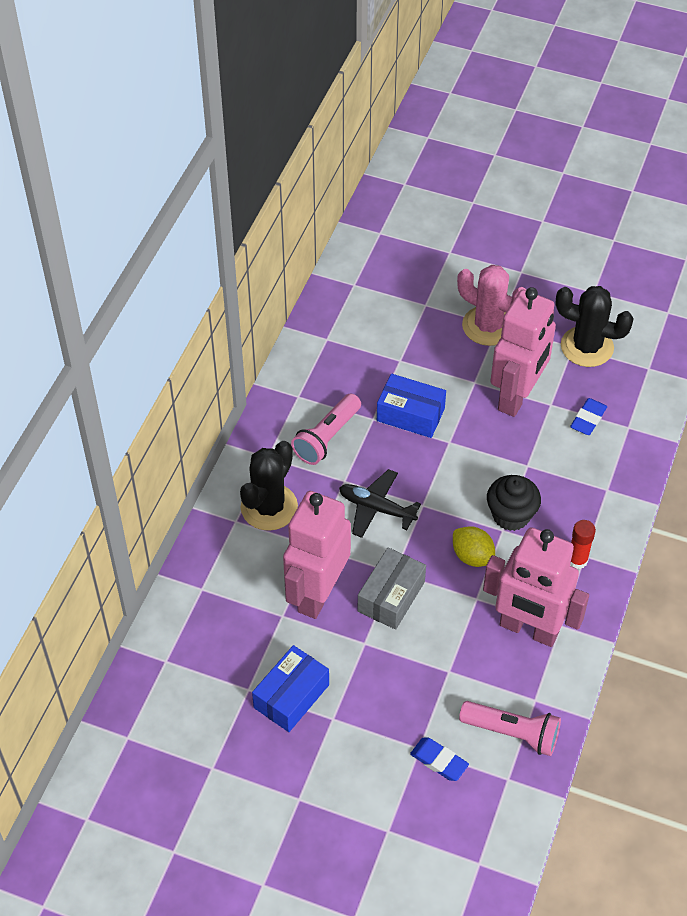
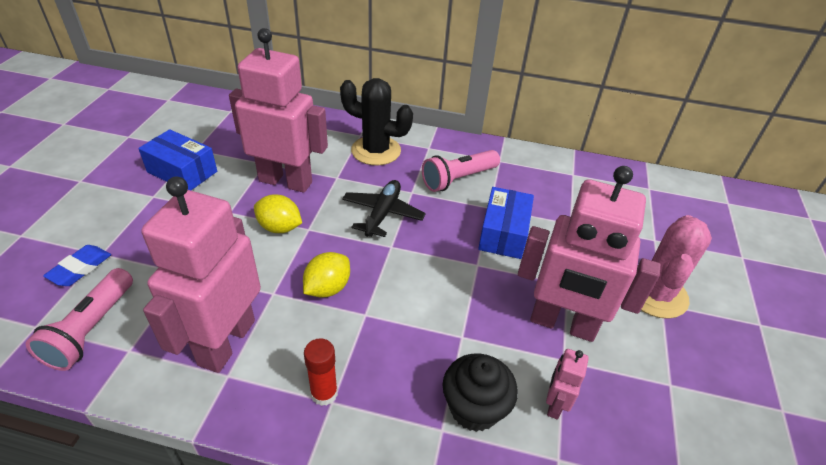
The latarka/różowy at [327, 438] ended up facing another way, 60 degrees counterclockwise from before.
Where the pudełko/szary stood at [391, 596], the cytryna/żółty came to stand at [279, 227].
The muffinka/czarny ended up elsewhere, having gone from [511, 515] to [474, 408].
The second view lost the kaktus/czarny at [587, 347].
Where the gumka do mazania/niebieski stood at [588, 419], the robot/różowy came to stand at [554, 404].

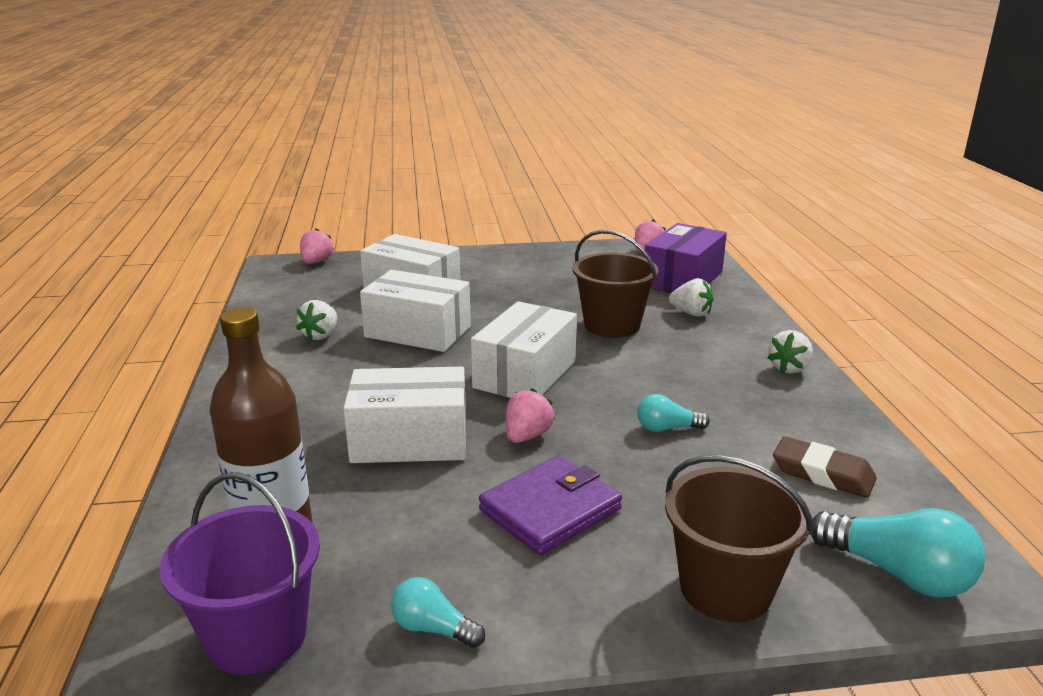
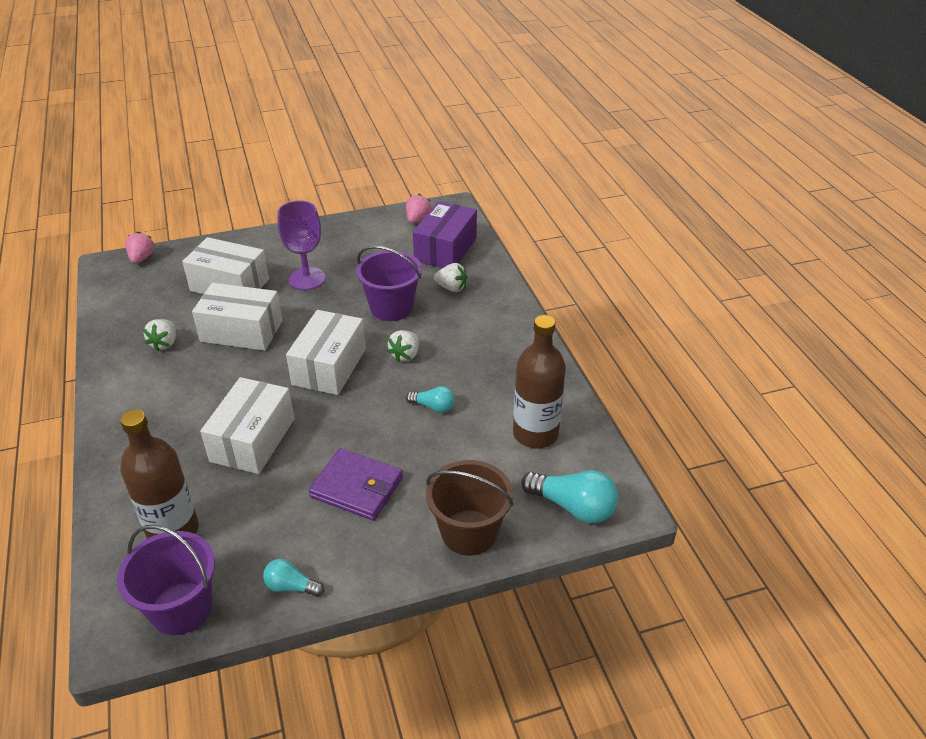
The pudełko/biały at [410, 440] ended up facing another way, 60 degrees counterclockwise from before.
The portfel/fioletowy at [550, 510] ended up facing another way, 75 degrees clockwise from before.
The second view lost the truskawka/różowy at [527, 436].
What was the wiadro/brązowy at [612, 325] turned into the wiadro/fioletowy at [391, 307].
The żarówka/turkusowy at [667, 428] ended up facing another way, 150 degrees counterclockwise from before.
The truskawka/biały ended up elsewhere, having gone from [789, 368] to [405, 355].
Where the gumka do mazania/brązowy stood at [822, 473], the butelka/brązowy came to stand at [535, 434].
The second view gained the kielich/fioletowy at [307, 279].

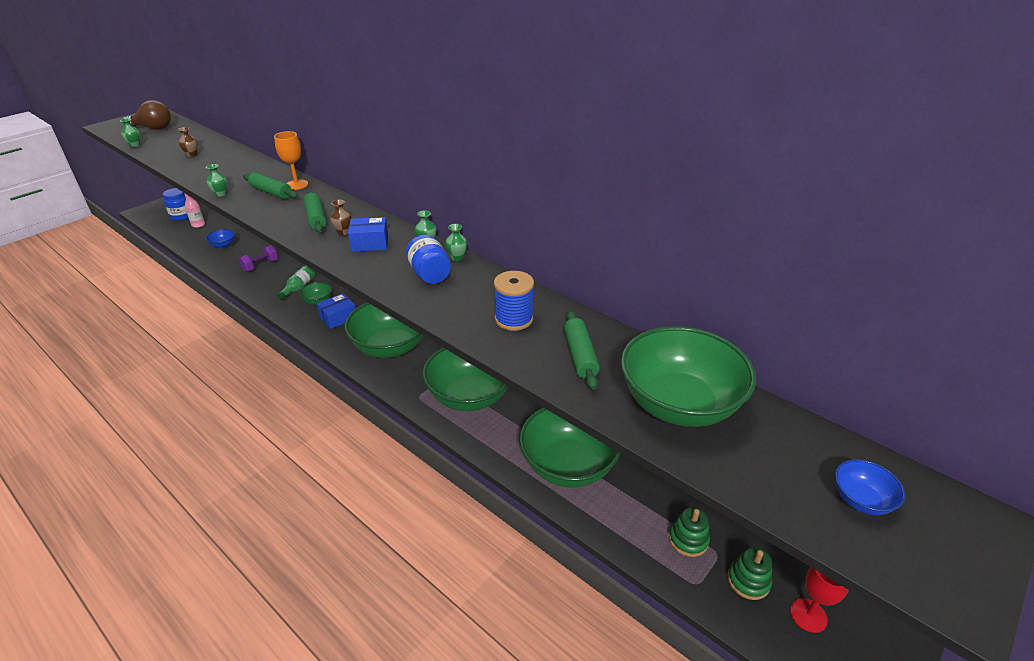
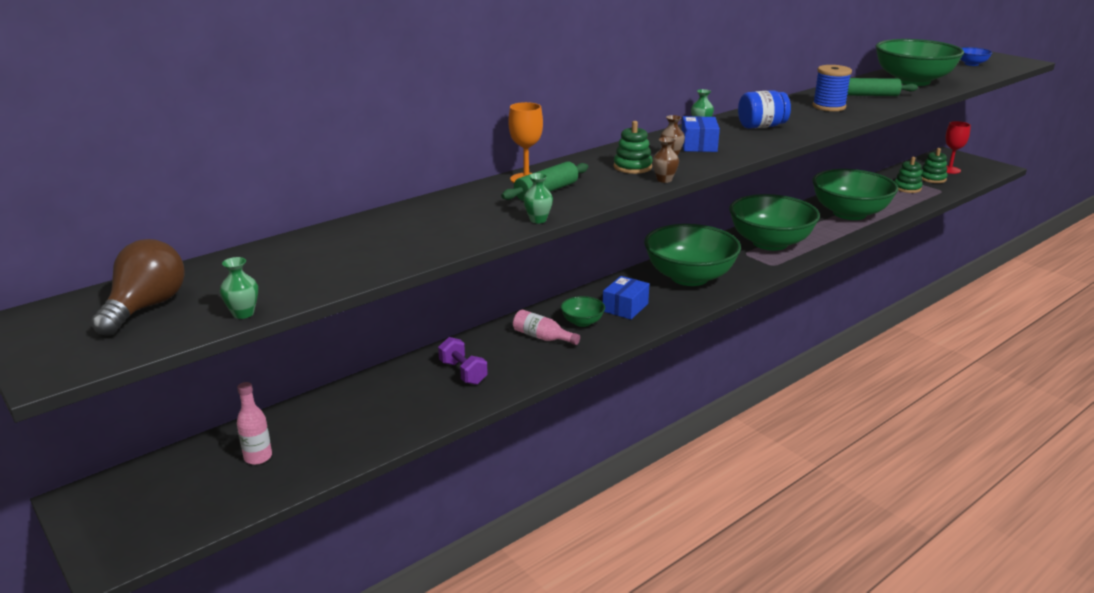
The second view lost the słoik/niebieski at [182, 216].
The wazon/brązowy ended up elsewhere, having gone from [191, 155] to [664, 180].
The second view lost the miska/niebieski at [223, 245].
What was the butelka/zielony at [298, 287] turned into the butelka/różowy at [542, 337].
Where the wałek do ciasta/zielony stood at [316, 218], the zabawka nakładanka/zielony came to stand at [632, 167].
The pudełko/niebieski at [338, 318] ended up facing another way, 60 degrees clockwise from before.
The second view lost the wazon/zielony at [457, 257].

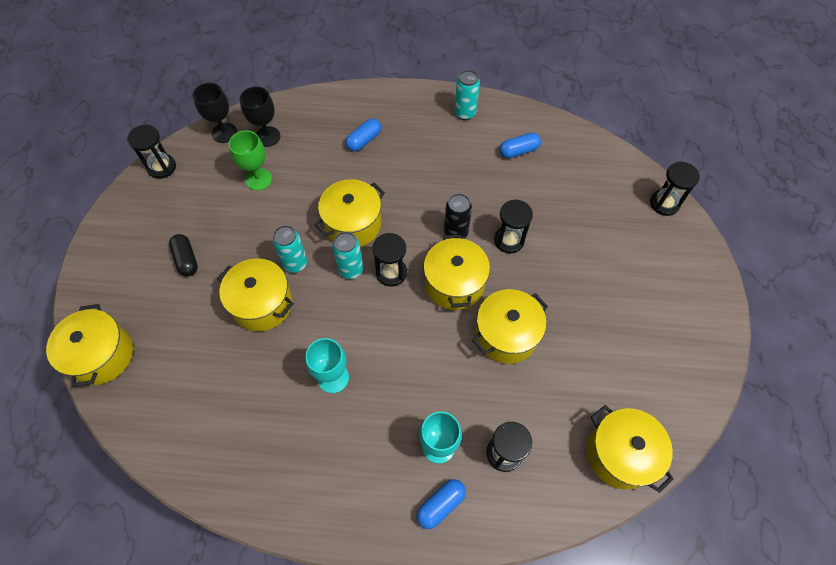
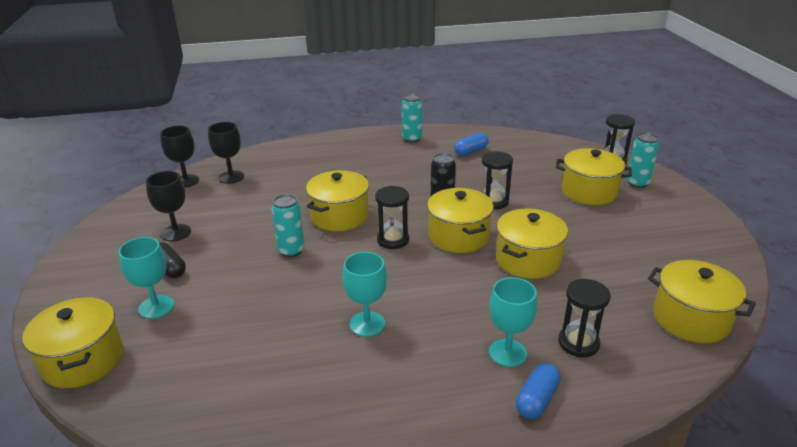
The second view lost the klepsydra/czarny at [161, 167].
The garnek/żółty ended up elsewhere, having gone from [262, 304] to [589, 192].
The second view lost the kielich/zielony at [258, 179].
The puszka/turkusowy ended up elsewhere, having gone from [351, 270] to [637, 183].
The second view lost the kapsułka/niebieski at [364, 140].
The second view gained the kielich/turkusowy at [156, 307].
The second view gained the kielich/czarny at [176, 233].

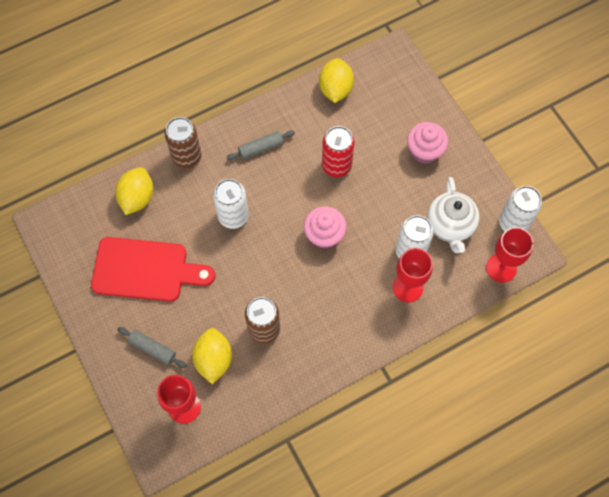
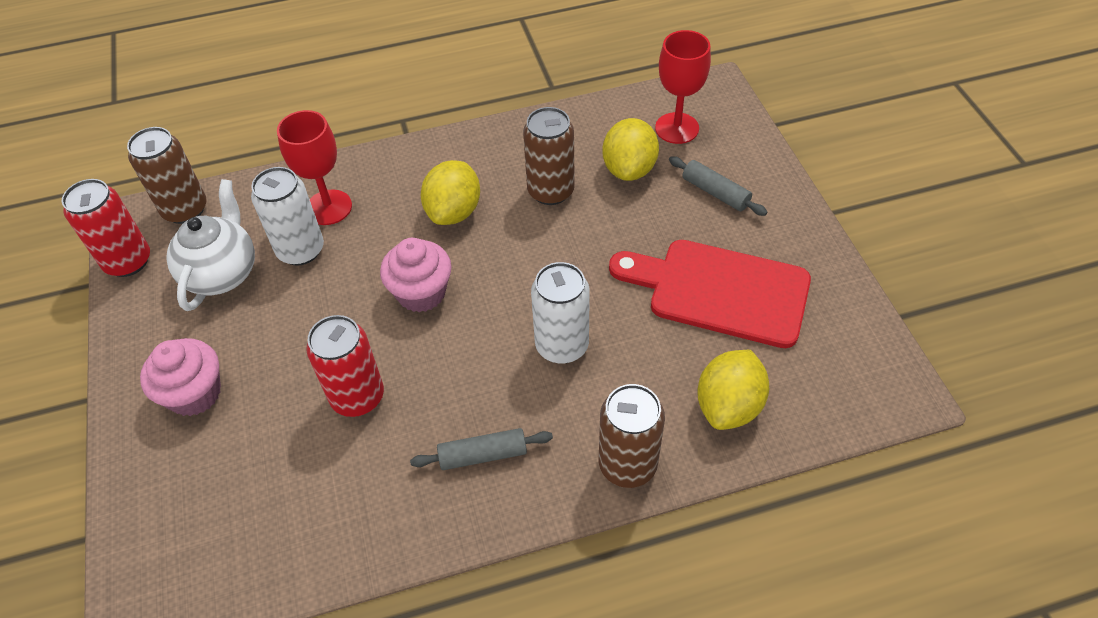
The cytryna/żółty ended up elsewhere, having gone from [335, 89] to [454, 212].
Where the kielich/czerwony stood at [501, 268], the puszka/brązowy came to stand at [185, 209].
What was the puszka/biały at [513, 223] turned into the puszka/czerwony at [128, 261].

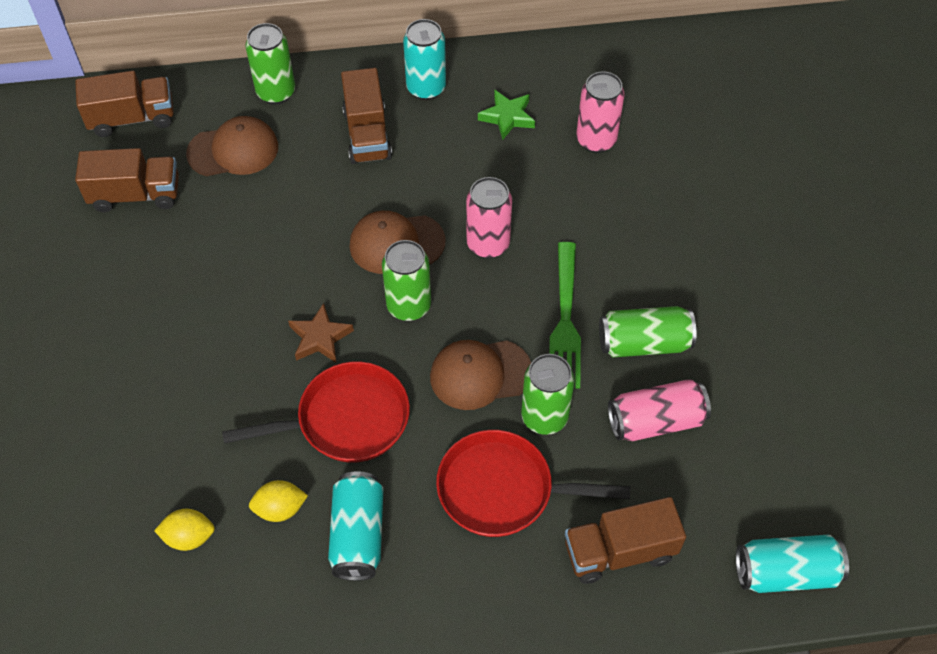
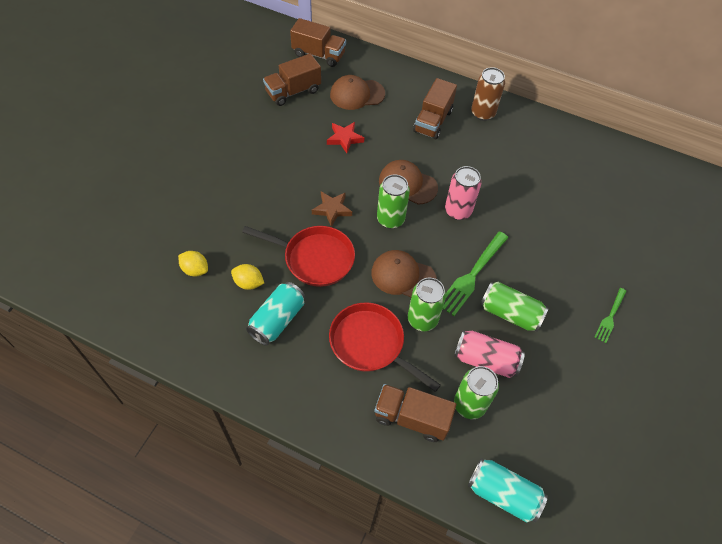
The ciężarówka/brązowy at [136, 195] ended up facing another way, 120 degrees clockwise from before.
The czapka/brązowy at [233, 150] ended up facing another way, 150 degrees clockwise from before.
The puszka/zielony ended up elsewhere, having gone from [276, 92] to [469, 405].
What was the puszka/turkusowy at [426, 88] turned into the puszka/brązowy at [483, 113].
The second view lost the gwiazda/zielony at [507, 117].
The second view lost the puszka/różowy at [596, 140].
The second view gained the gwiazda/czerwony at [345, 138].
The second view gained the widelec/zielony at [610, 316].

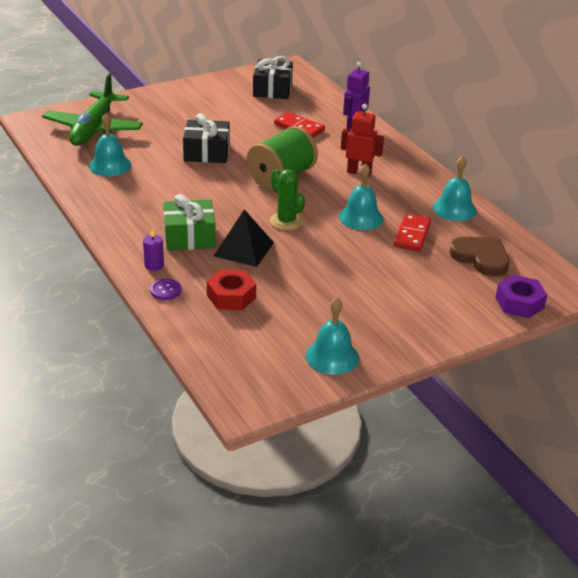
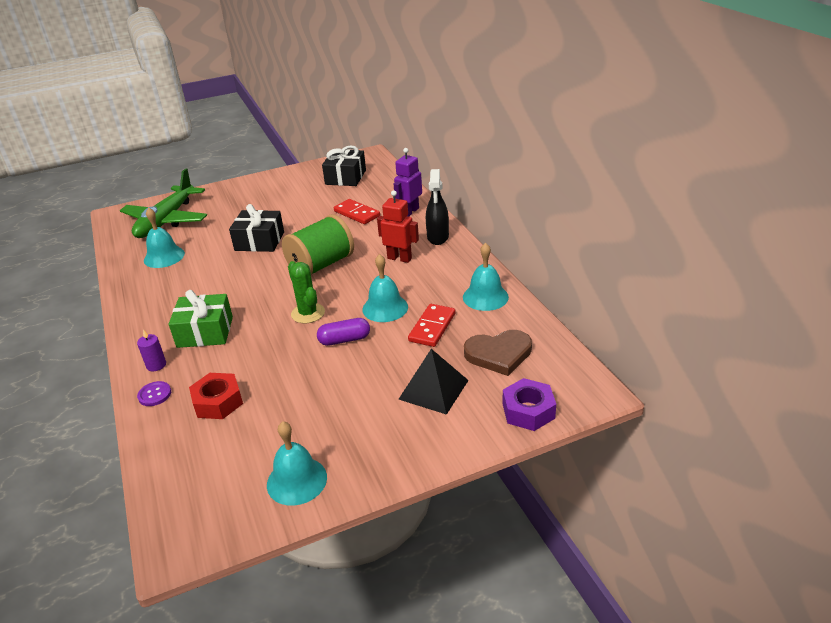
The piramida/czarny ended up elsewhere, having gone from [244, 249] to [433, 389].
The serce/brązowy at [481, 258] ended up facing another way, 120 degrees clockwise from before.
The second view gained the kapsułka/fioletowy at [344, 340].
The second view gained the spryskiwacz/czarny at [438, 237].

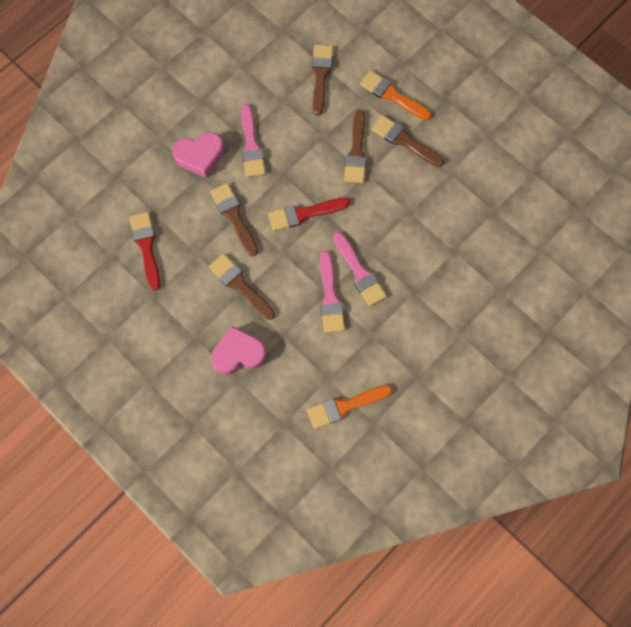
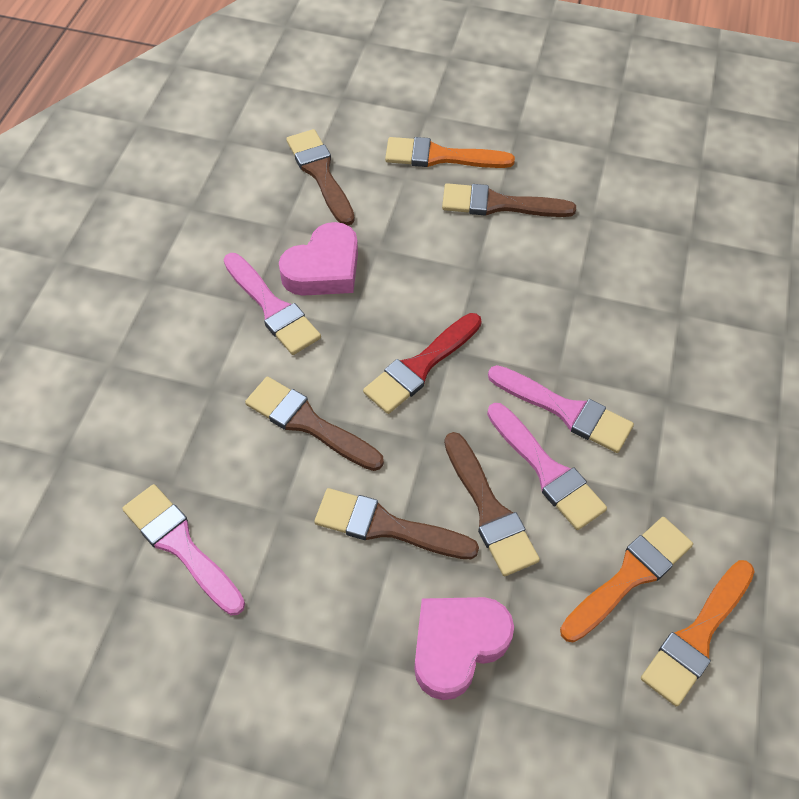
What was the pędzel/czerwony at [146, 246] turned into the pędzel/różowy at [180, 545].
The serce/różowy ended up elsewhere, having gone from [200, 156] to [324, 269].
The pędzel/brązowy ended up elsewhere, having gone from [356, 152] to [489, 510].
The second view gained the pędzel/pomarańczowy at [629, 576].

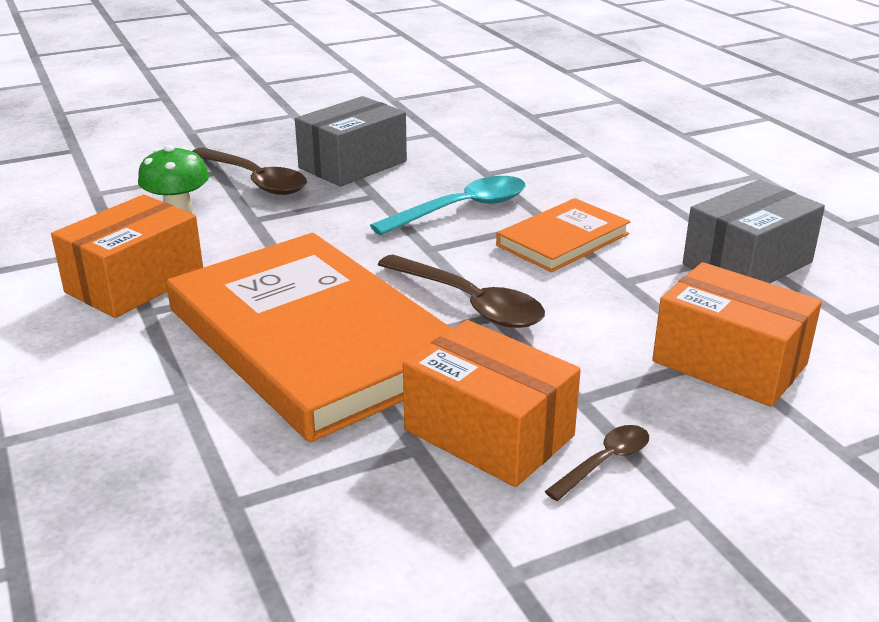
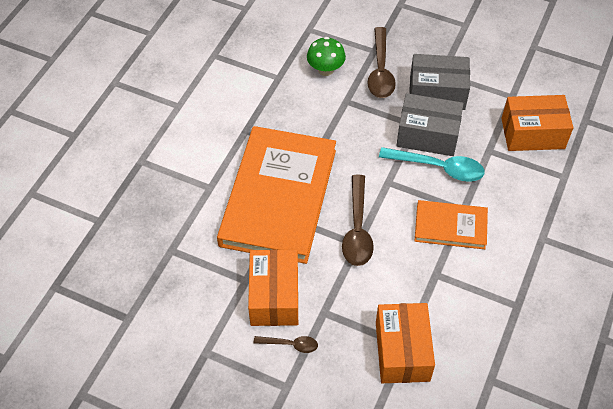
The pudełko/pomarańczowy ended up elsewhere, having gone from [135, 283] to [532, 133].
The pudełko/szary ended up elsewhere, having gone from [747, 263] to [427, 135].

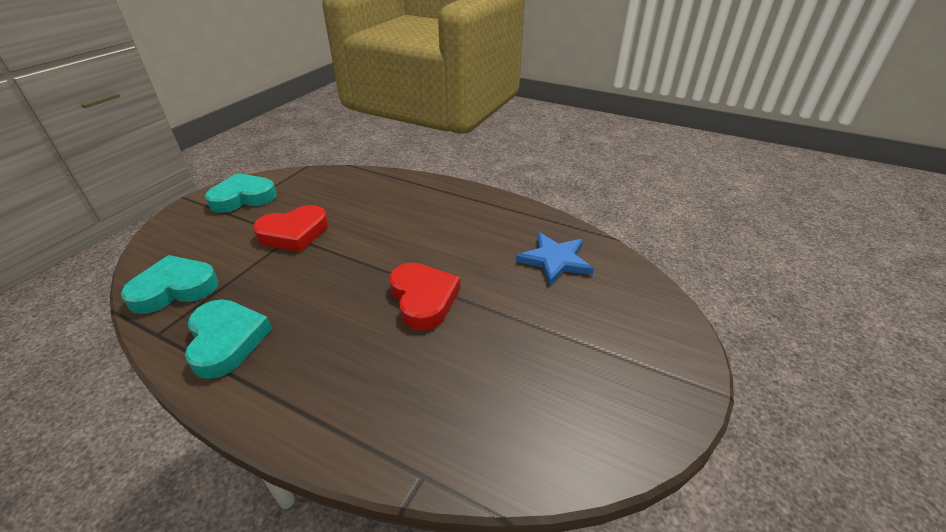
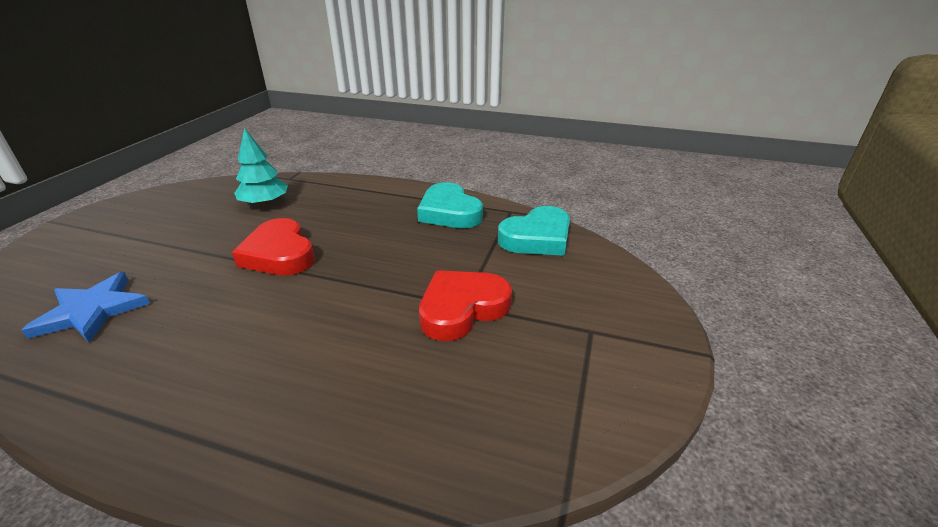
The second view lost the serce/turkusowy at [243, 198].
The second view gained the drzewko/turkusowy at [265, 203].

